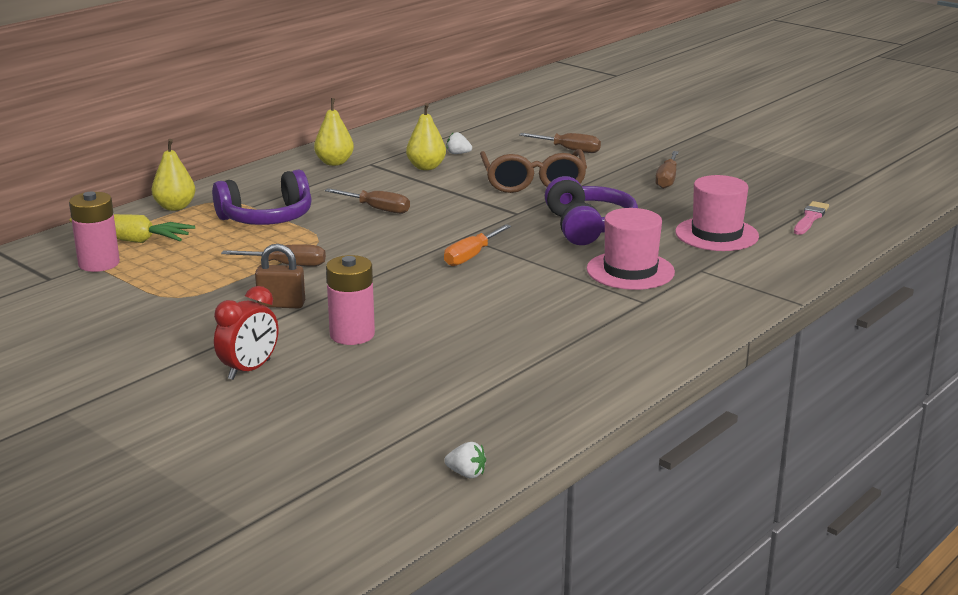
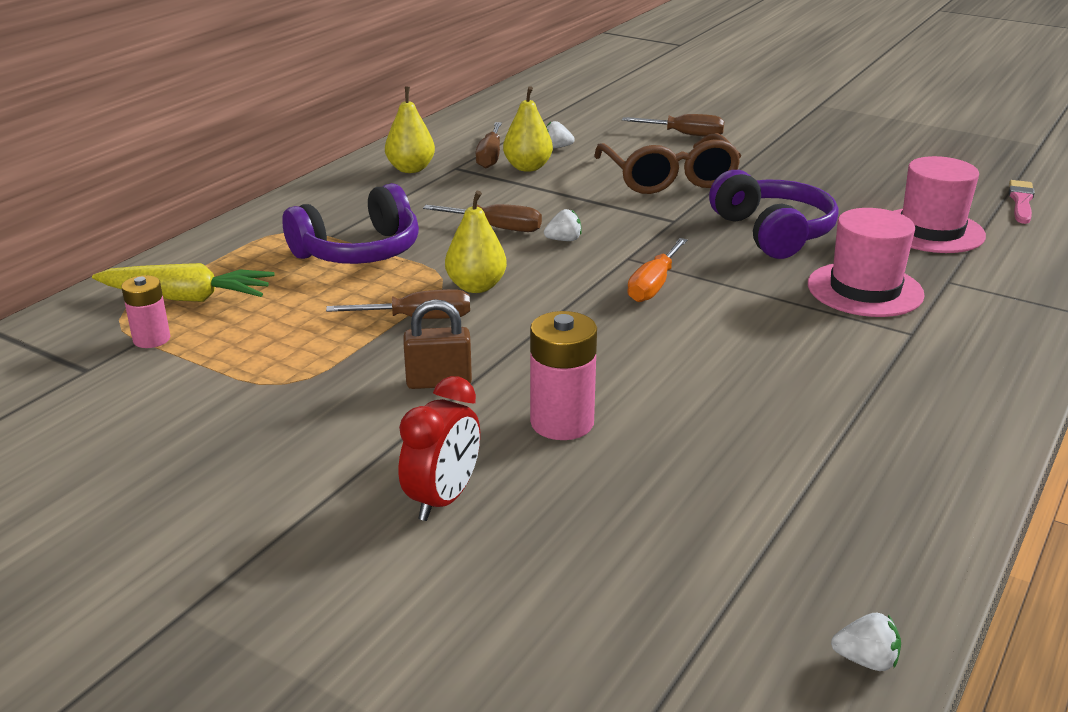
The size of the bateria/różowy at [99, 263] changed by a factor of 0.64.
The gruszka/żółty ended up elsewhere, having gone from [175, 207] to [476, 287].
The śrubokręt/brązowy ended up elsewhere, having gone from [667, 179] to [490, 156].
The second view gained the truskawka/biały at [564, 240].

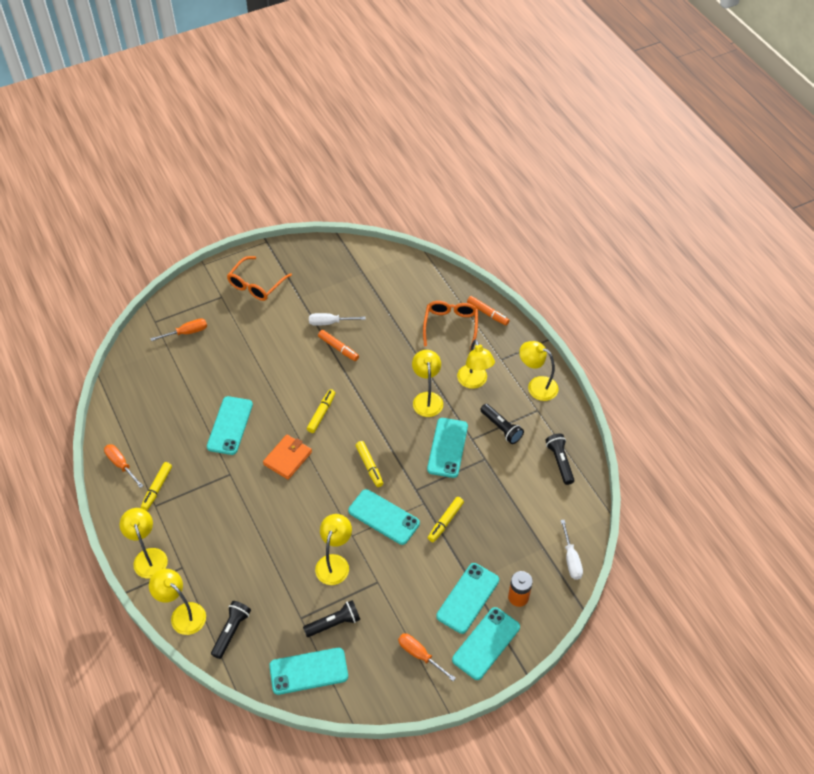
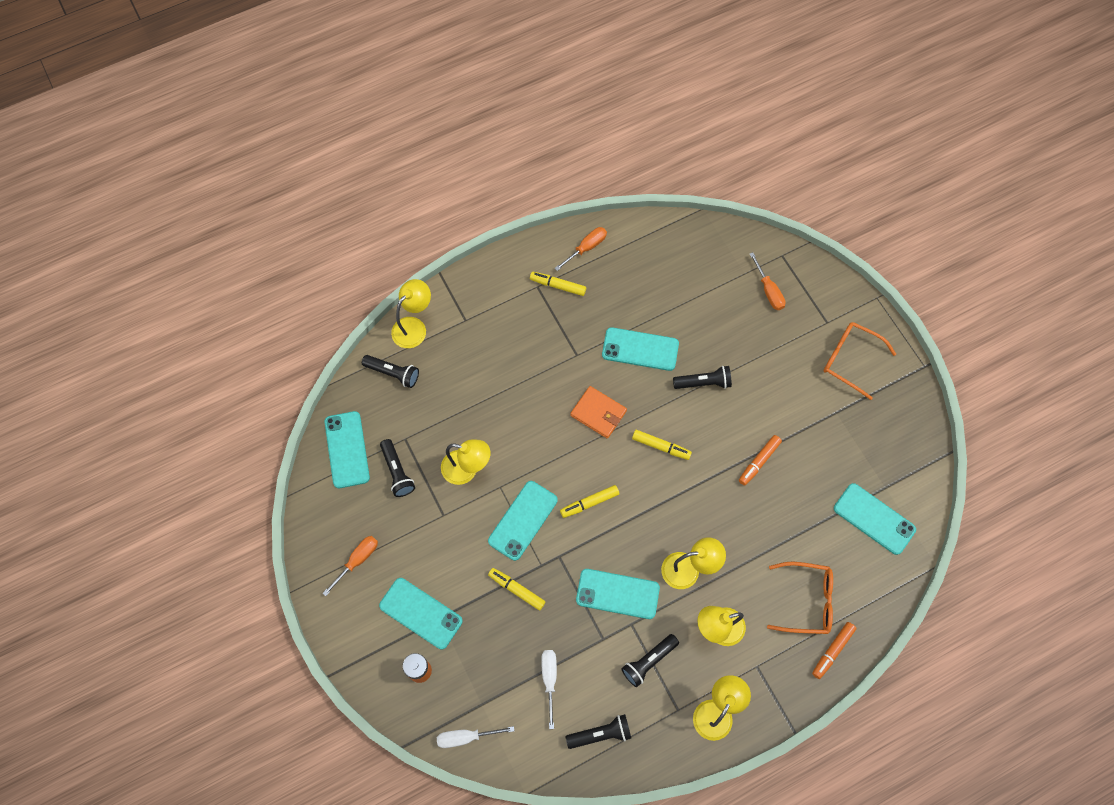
The second view lost the lampka/żółty at [148, 556].
The śrubokręt/biały ended up elsewhere, having gone from [330, 323] to [549, 680].
The telefon/turkusowy ended up elsewhere, having gone from [486, 643] to [874, 519].
The second view gained the latarka/czarny at [703, 383].

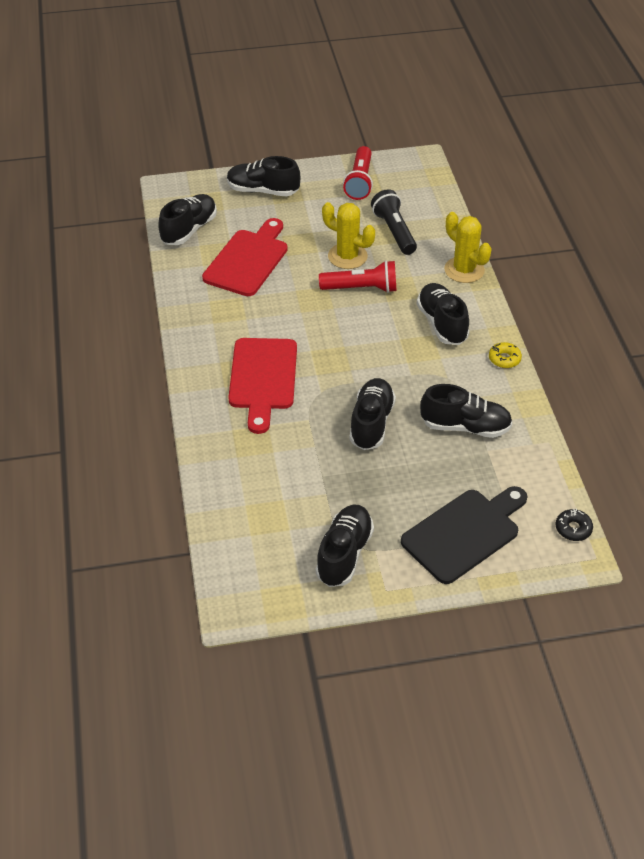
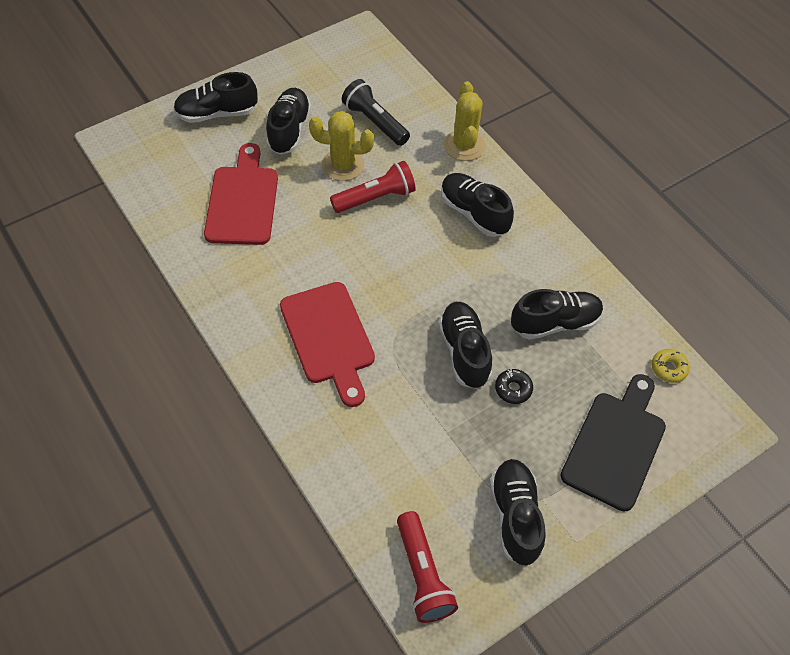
The but/czarny ended up elsewhere, having gone from [189, 230] to [289, 130].
The latarka/czerwony ended up elsewhere, having gone from [359, 182] to [422, 574].
The kaktus/żółty at [464, 270] ended up facing another way, 60 degrees clockwise from before.
The donut/żółty ended up elsewhere, having gone from [504, 359] to [668, 368].
The donut/czarny ended up elsewhere, having gone from [573, 528] to [513, 389].

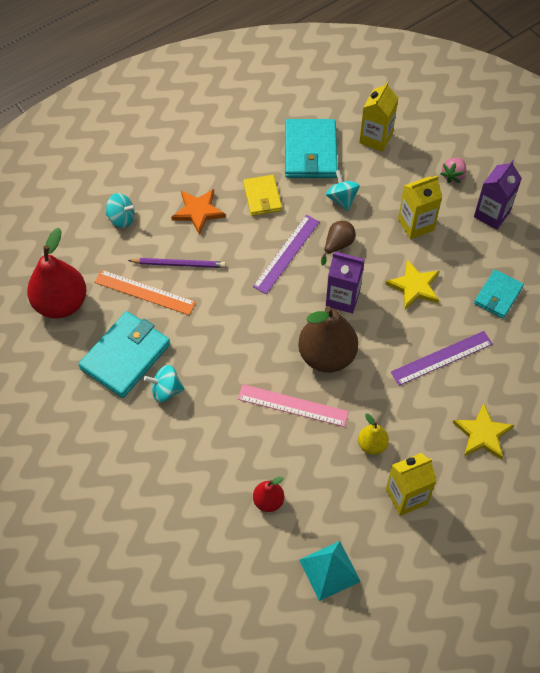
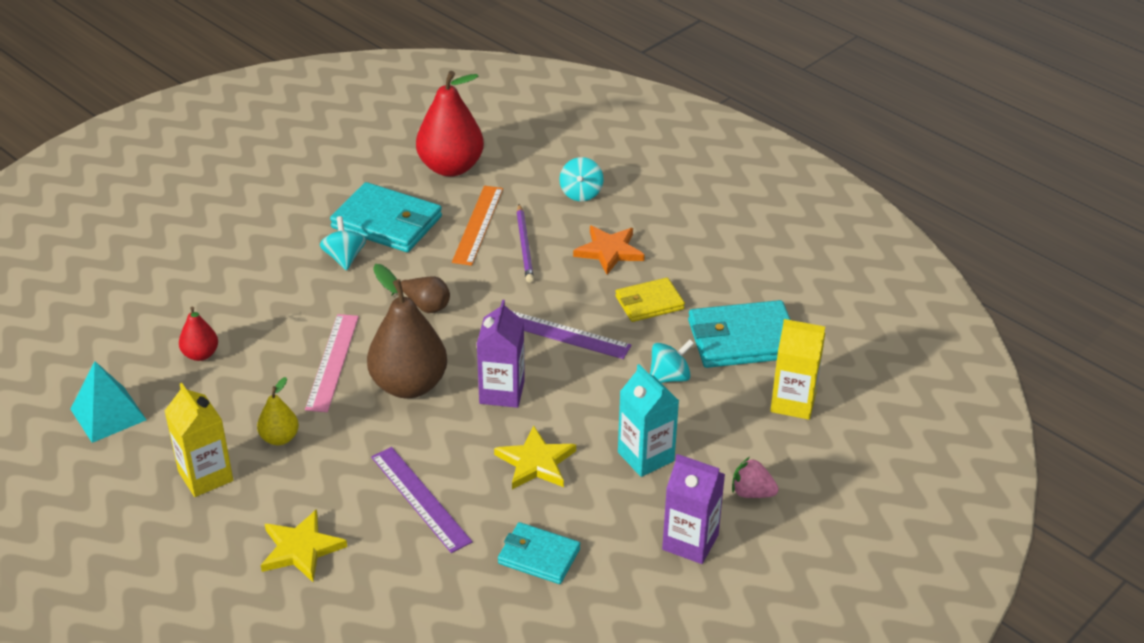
The gruszka/brązowy ended up elsewhere, having gone from [338, 245] to [425, 306].
What was the karton mleka/żółty at [415, 225] turned into the karton mleka/turkusowy at [645, 456].

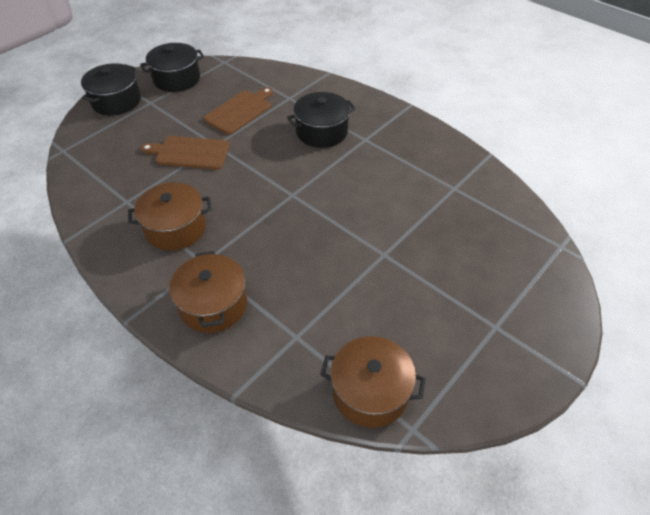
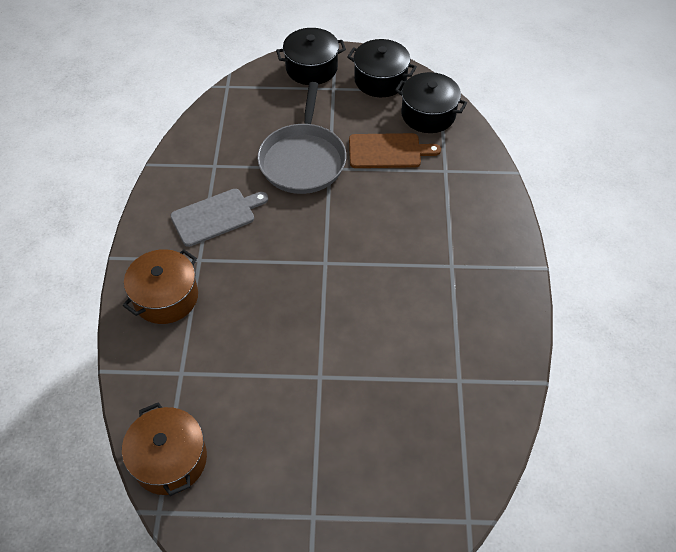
Where the garnek/brązowy stood at [175, 228], the deska do krojenia/szary came to stand at [216, 216].
Where the deska do krojenia/brązowy stood at [189, 153], the patelnia/szary came to stand at [303, 160].
The garnek/czarny ended up elsewhere, having gone from [321, 132] to [428, 114].

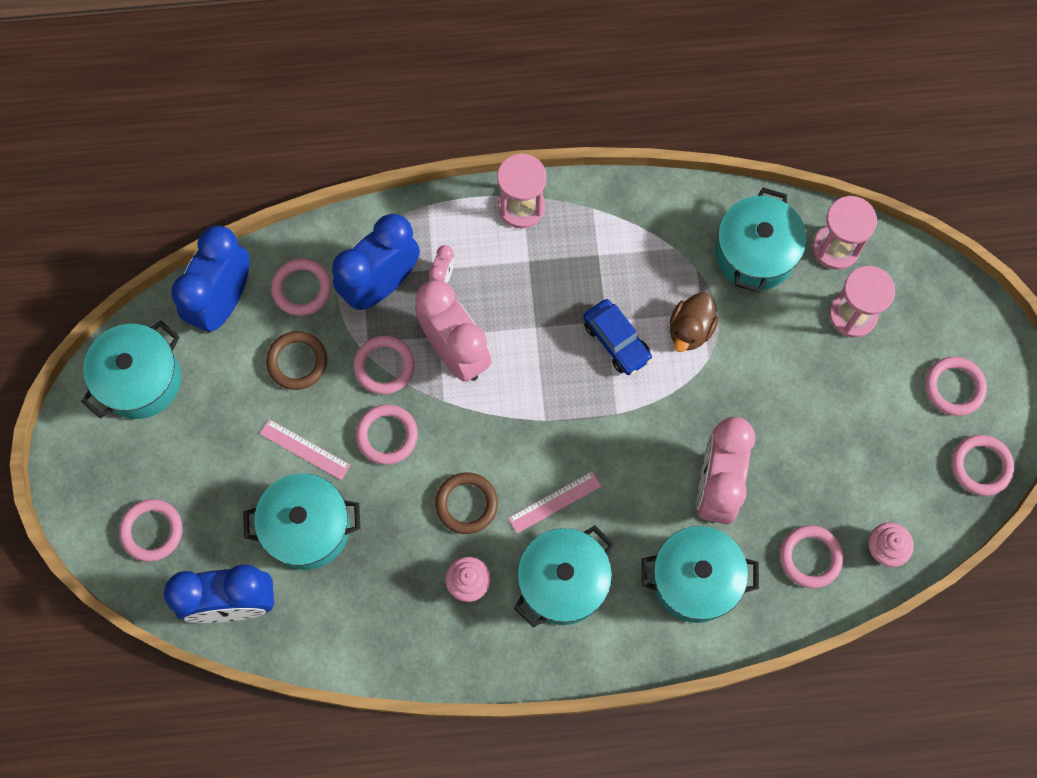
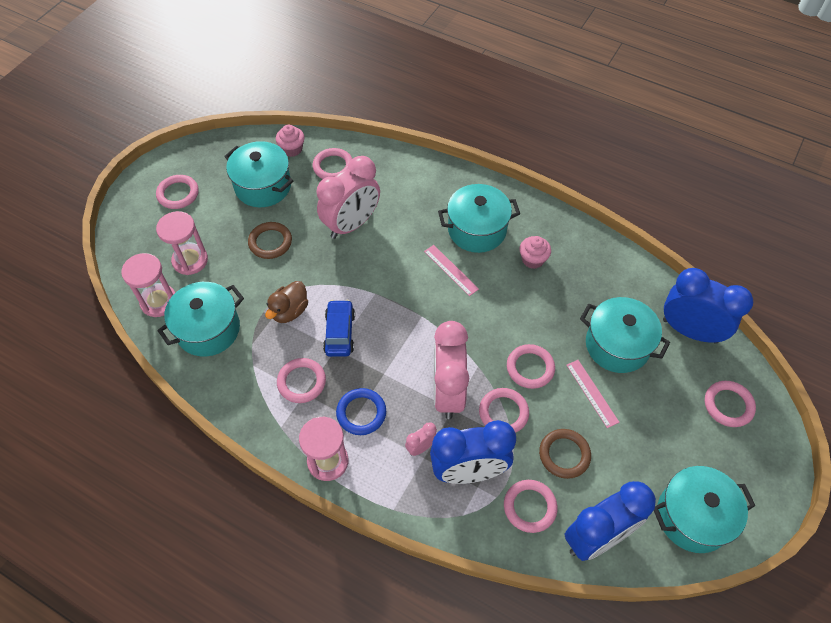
The pierścień/brązowy ended up elsewhere, having gone from [466, 504] to [270, 242].
The linijka/różowy at [554, 502] ended up facing another way, 45 degrees clockwise from before.
The garnek/turkusowy ended up elsewhere, having gone from [695, 580] to [263, 186].
The kaczka/brązowy at [690, 330] ended up facing another way, 150 degrees clockwise from before.
The pierścień/różowy ended up elsewhere, having gone from [981, 466] to [301, 382].
The second view gained the pierścień/niebieski at [361, 413].

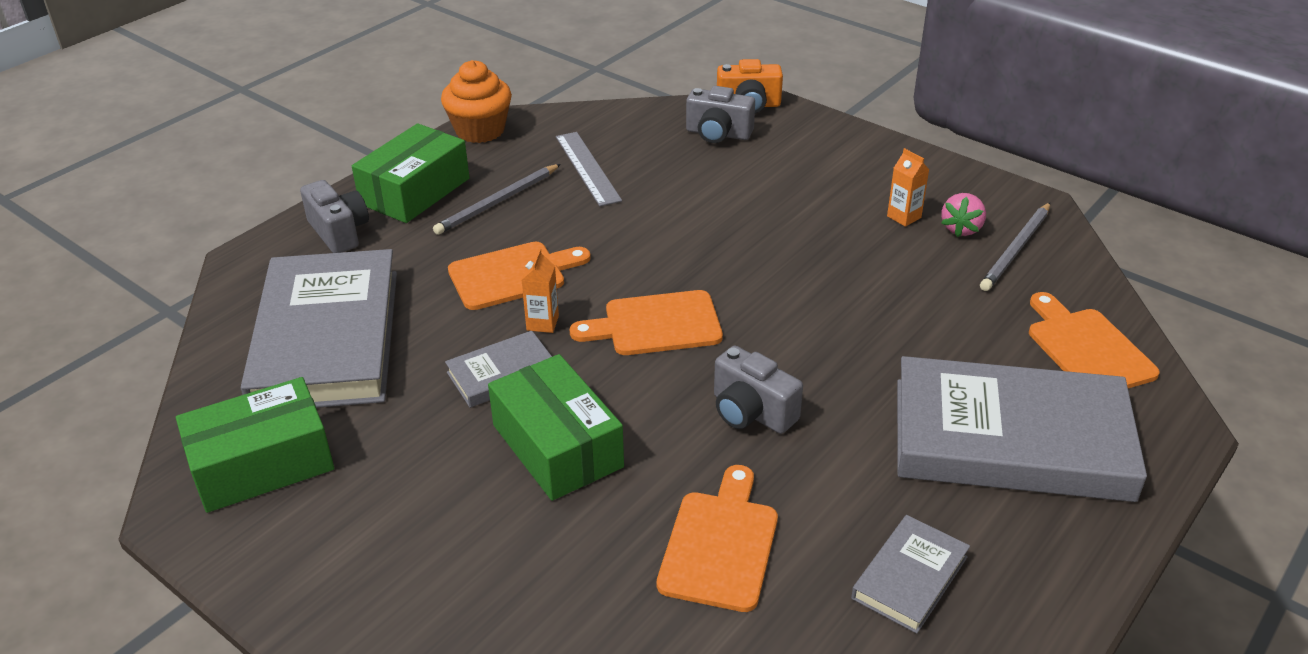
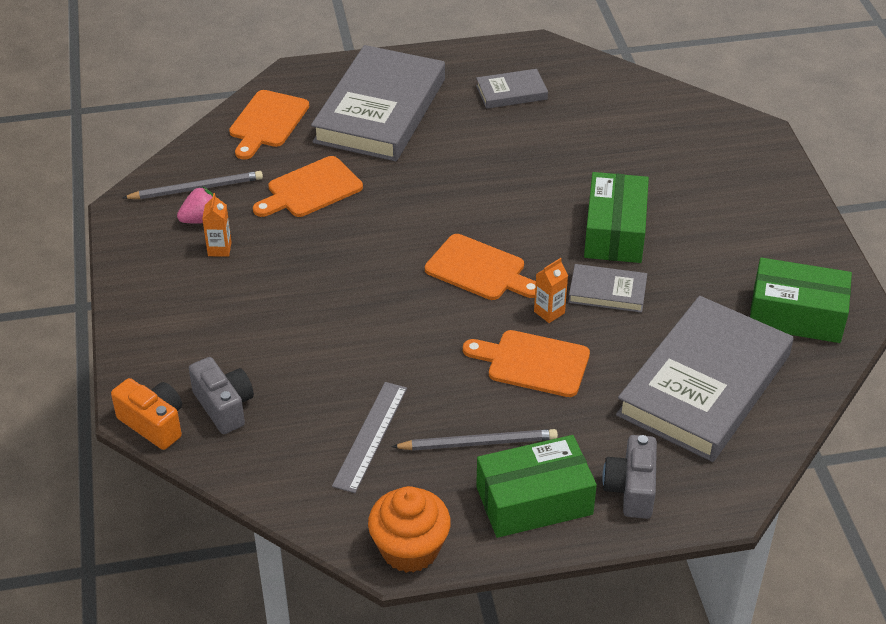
The deska do krojenia/pomarańczowy ended up elsewhere, having gone from [720, 544] to [311, 189].
The second view lost the aparat fotograficzny/szary at [751, 412].
The książka/szary at [1010, 439] ended up facing another way, 60 degrees clockwise from before.

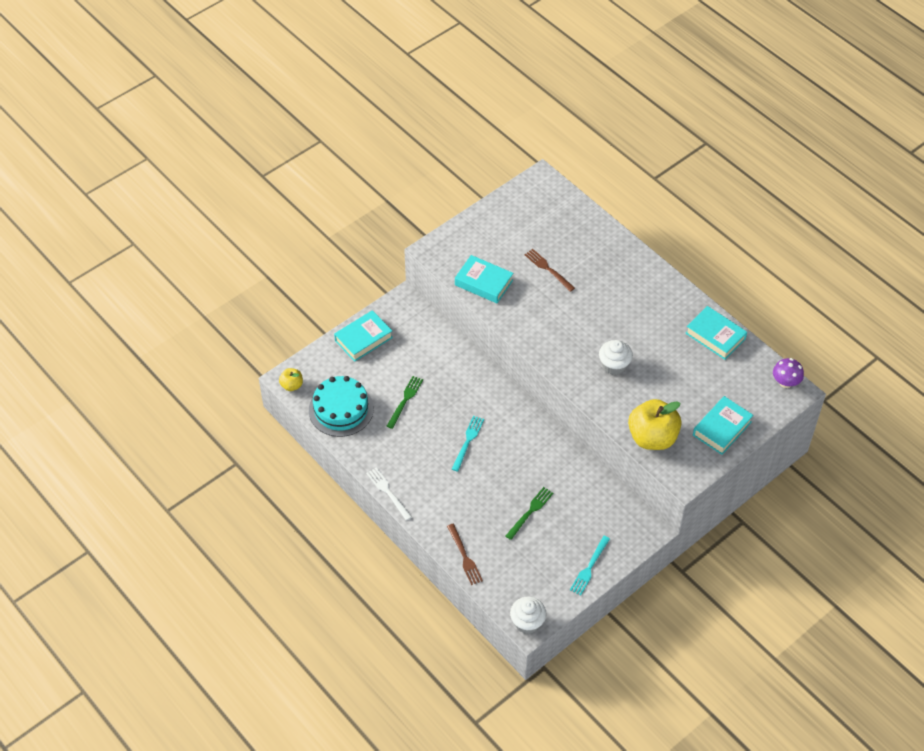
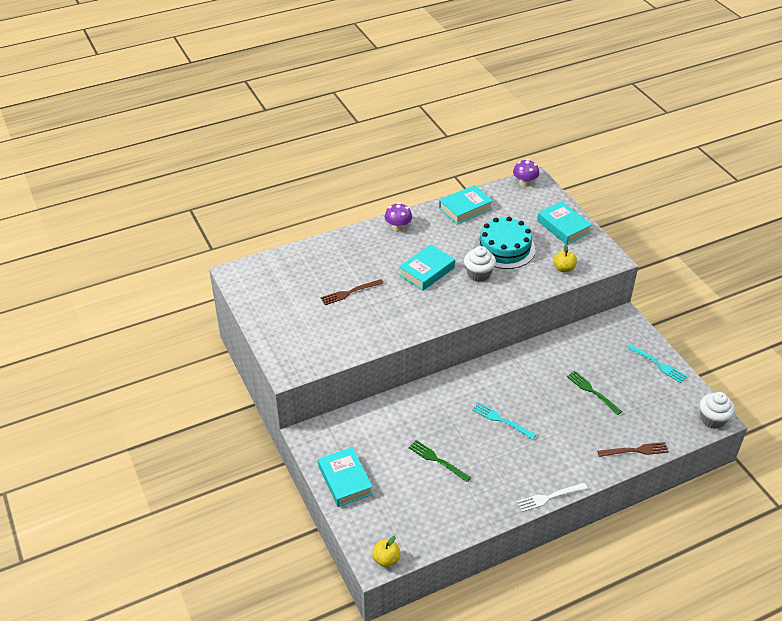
The tort/turkusowy ended up elsewhere, having gone from [341, 409] to [504, 248].
The książka/turkusowy ended up elsewhere, having gone from [483, 283] to [426, 271].
The size of the jabłko/żółty at [652, 437] changed by a factor of 0.49.
The second view gained the grzyb/fioletowy at [398, 227].

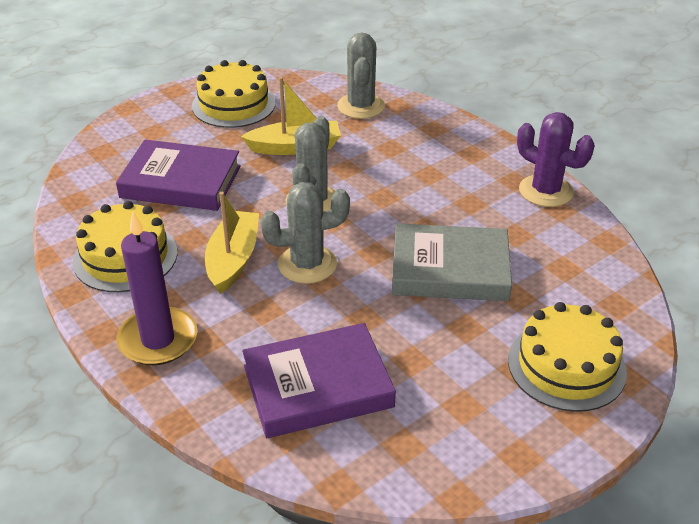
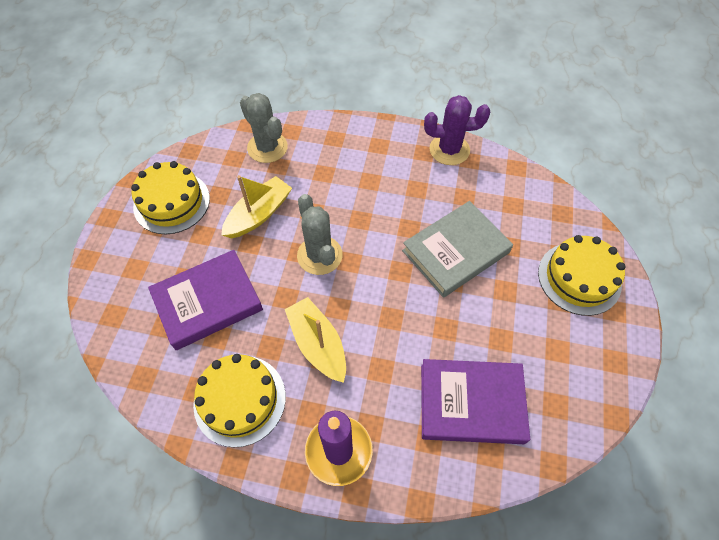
The książka/fioletowy at [317, 386] ended up facing another way, 60 degrees clockwise from before.
The second view lost the kaktus/szary at [307, 264].

